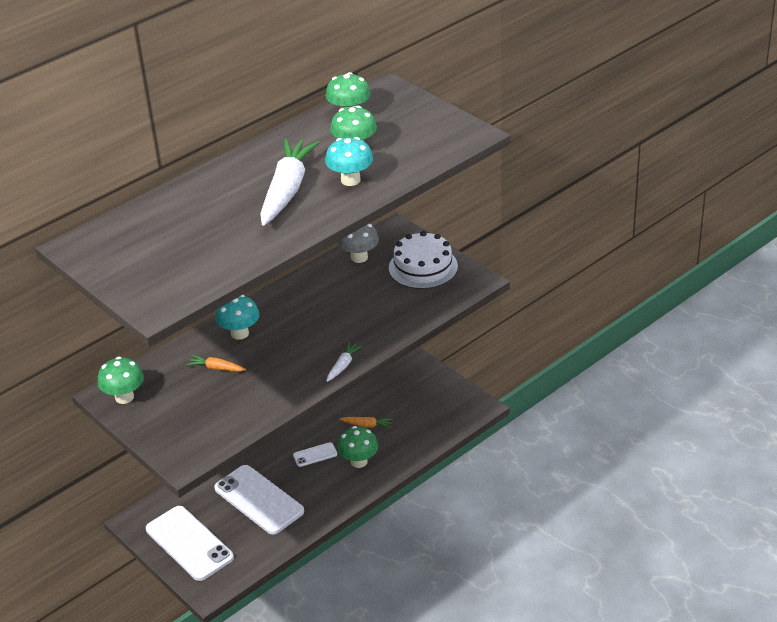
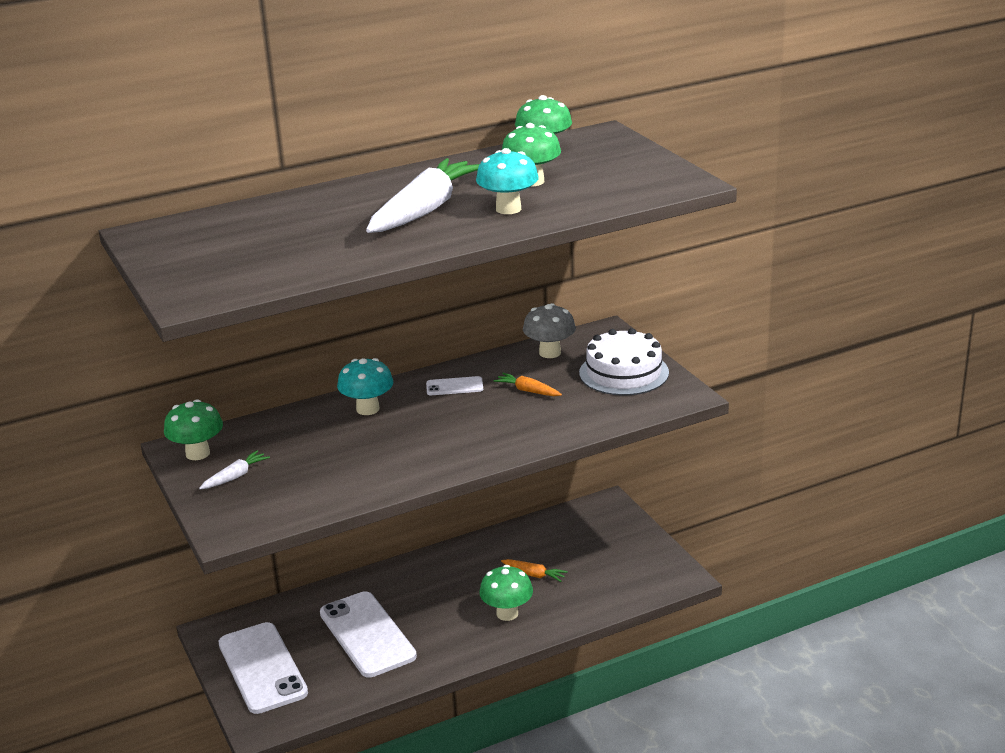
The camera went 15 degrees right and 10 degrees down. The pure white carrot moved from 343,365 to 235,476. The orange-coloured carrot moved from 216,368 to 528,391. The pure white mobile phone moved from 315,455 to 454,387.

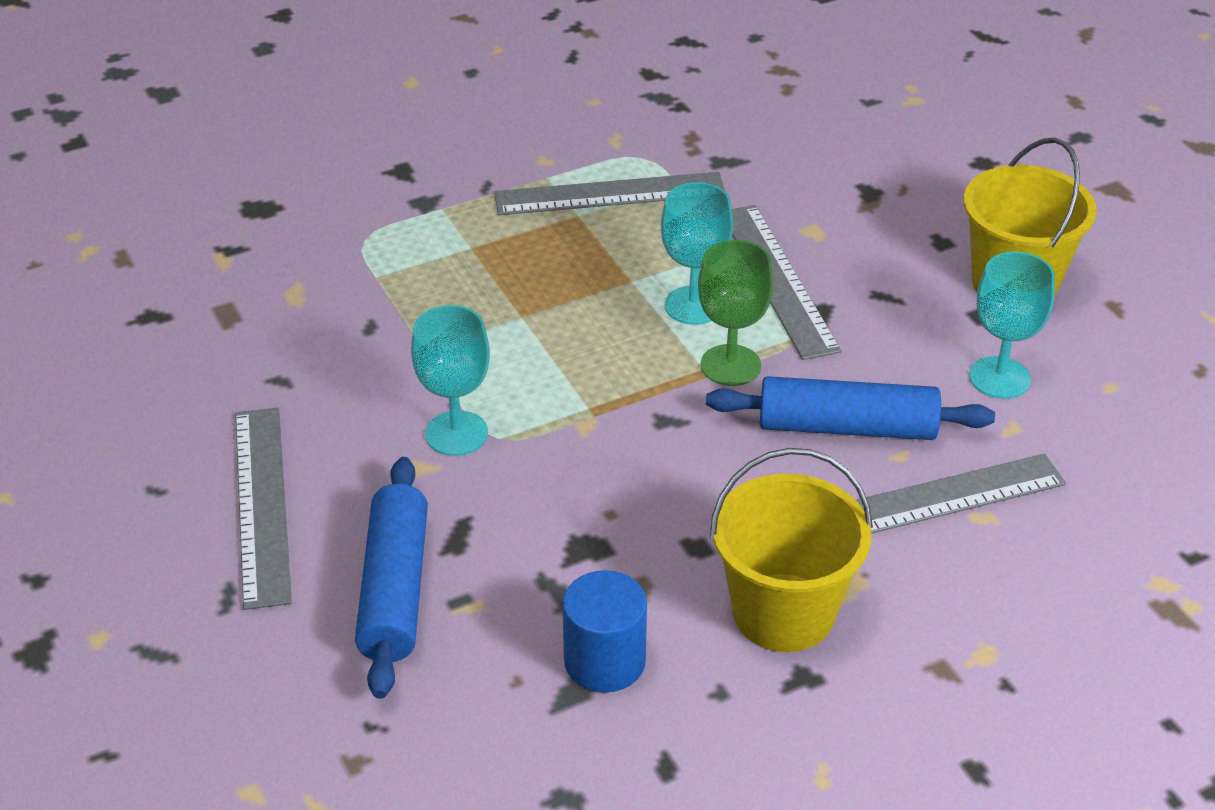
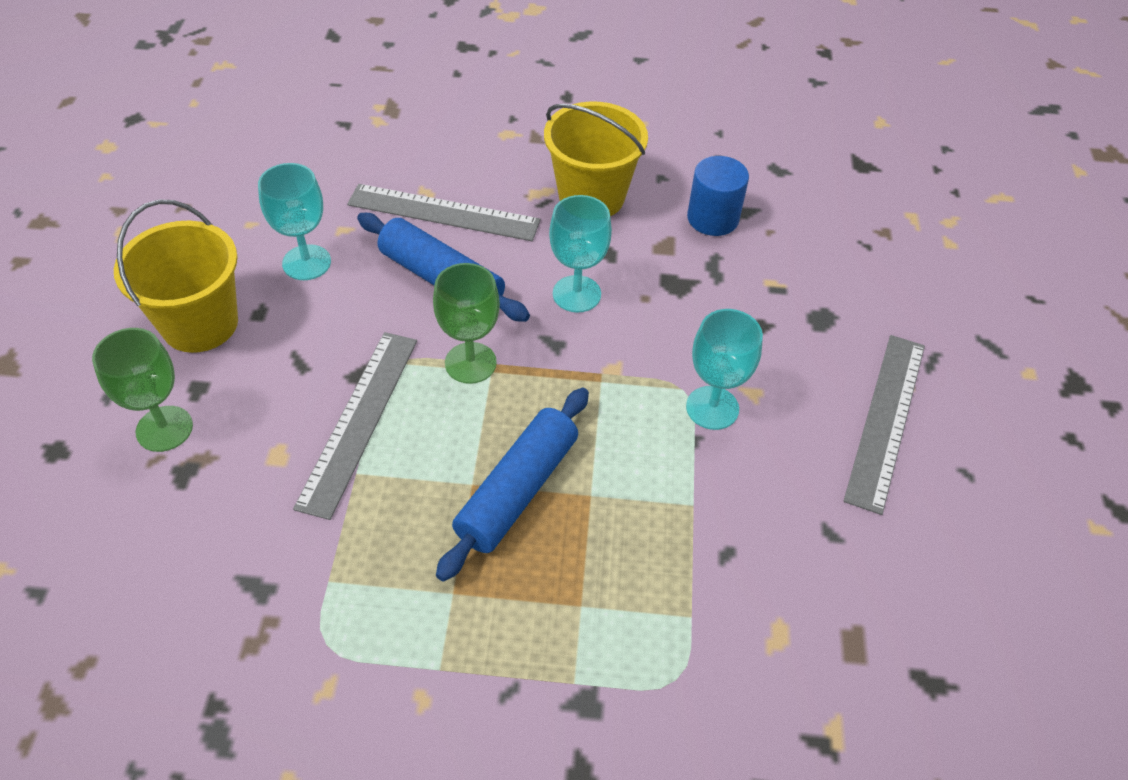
The camera went 150 degrees left and 10 degrees up. The gray ruler at 610,194 disappeared. The aqua wine glass moved from 693,305 to 576,294. The royal blue pastry roller moved from 394,590 to 517,490. The leaf-green wine glass at 164,429 appeared.

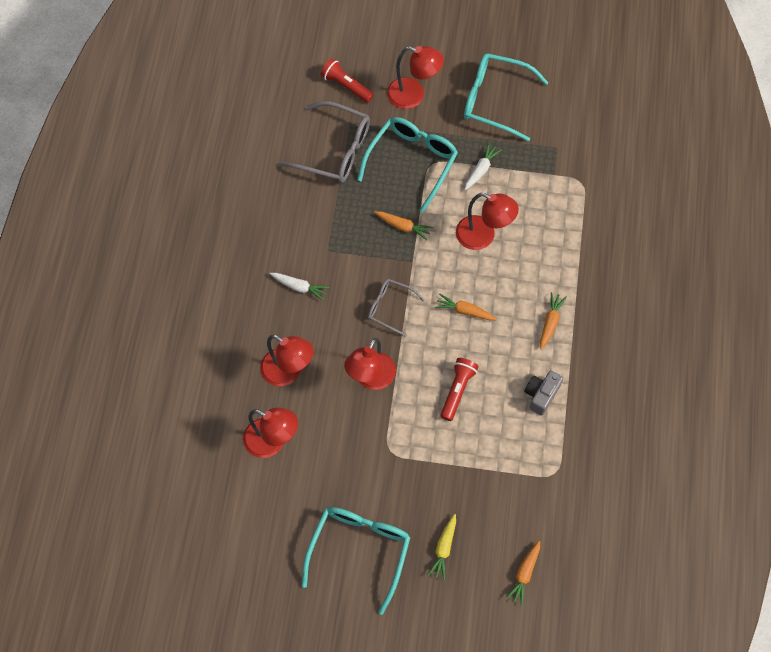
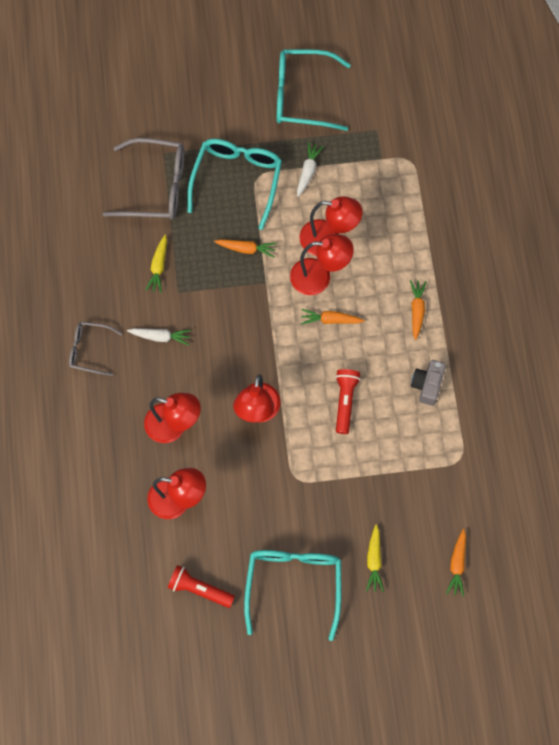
The camera went 15 degrees left and 5 degrees up. The crimson desk lamp moved from 413,95 to 319,277. The crimson flashlight moved from 346,86 to 199,589. The gray spectacles moved from 389,307 to 89,350. The golden carrot at 158,267 appeared.

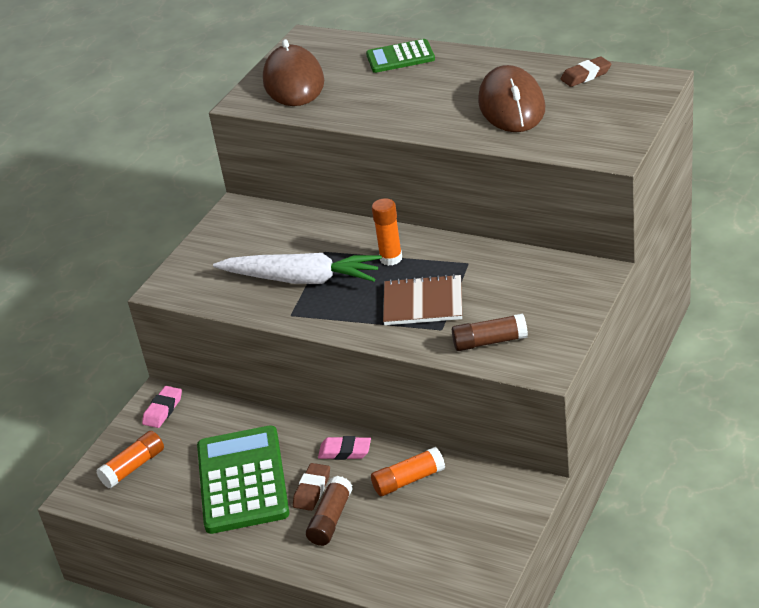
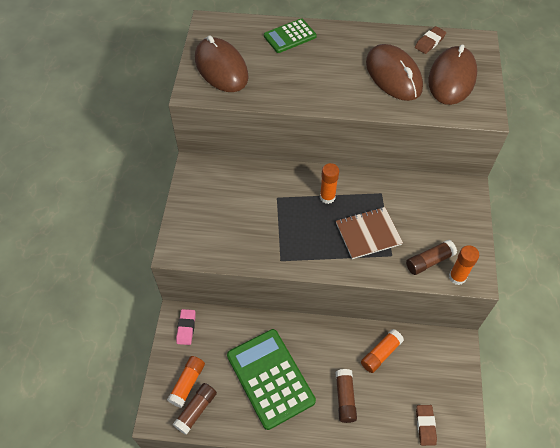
The camera went 25 degrees left and 20 degrees up. The pure white carrot at 302,279 disappeared. The rose-pink gum eraser at 345,451 disappeared. The brown gum eraser moved from 312,490 to 425,425. The brown computer mouse at 452,78 appeared. The orange-coloured stick of glue at 457,277 appeared. The brown stick of glue at 196,410 appeared.

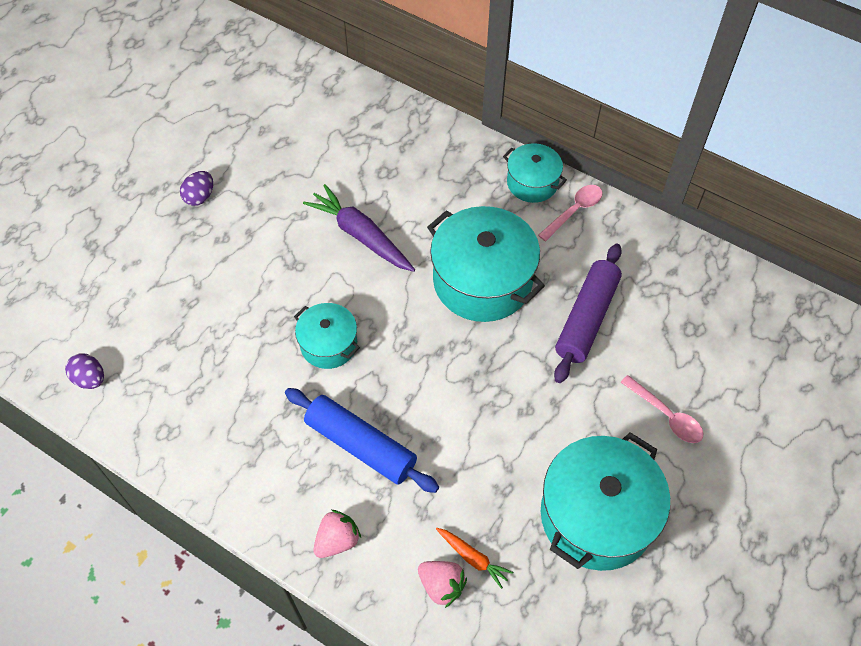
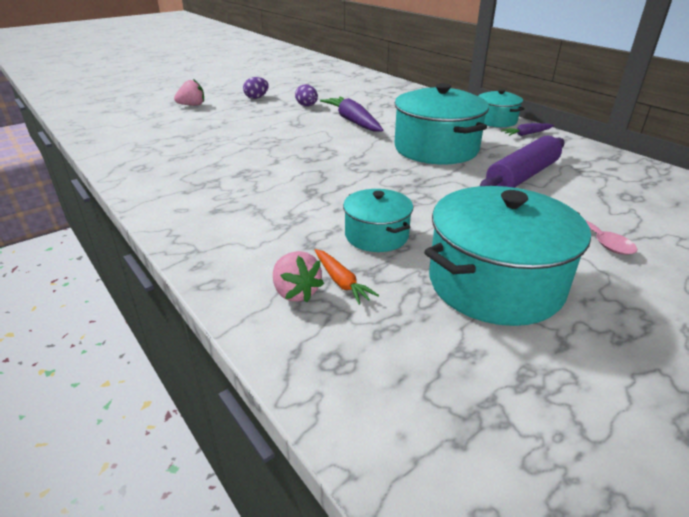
The camera went 20 degrees right and 25 degrees down. The rose-pink tablespoon at 574,211 was replaced by the violet carrot at 526,134. The aqua stockpot moved from 329,344 to 376,235. The violet egg shape moved from 90,379 to 307,106. The royal blue pastry roller at 360,446 disappeared. The rose-pink strawberry moved from 337,540 to 192,105.

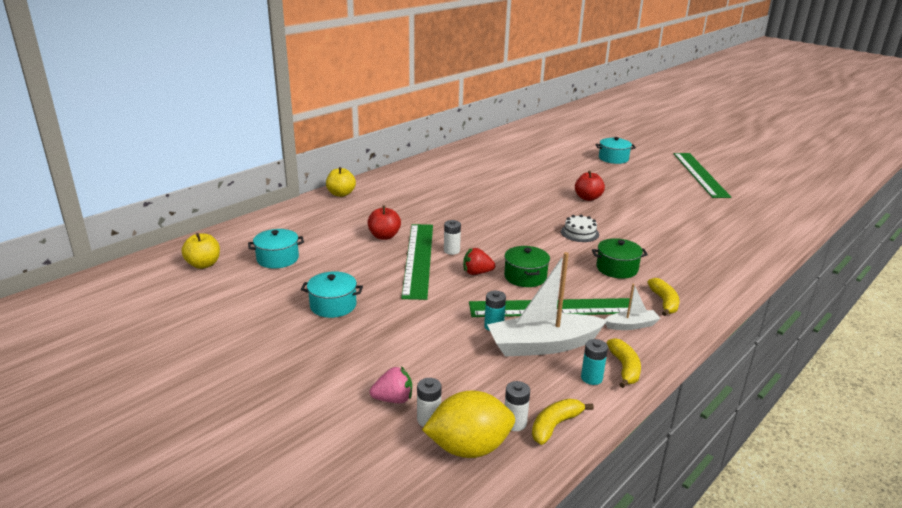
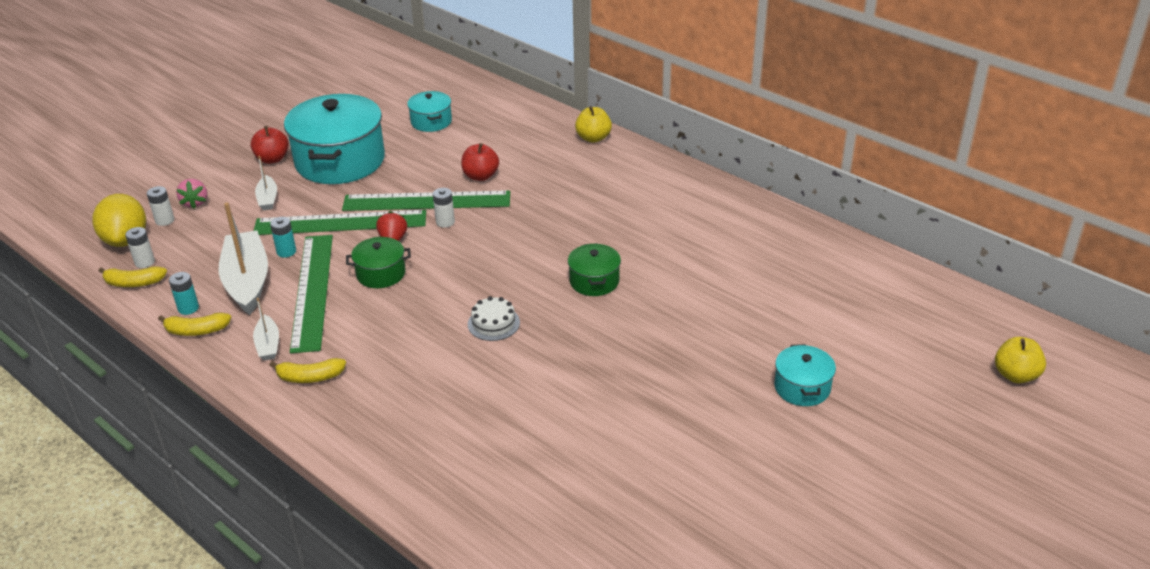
The camera went 90 degrees right and 10 degrees up. The leaf-green ruler moved from 700,174 to 340,223. The crimson apple fruit moved from 588,198 to 272,159. The golden apple fruit moved from 203,264 to 1015,375. The leaf-green stockpot moved from 617,268 to 594,281. The aqua stockpot at 333,305 changed to 2.08 times the size. The golden banana fruit at 555,425 turned 135 degrees clockwise. The pure white boat at 267,199 appeared.

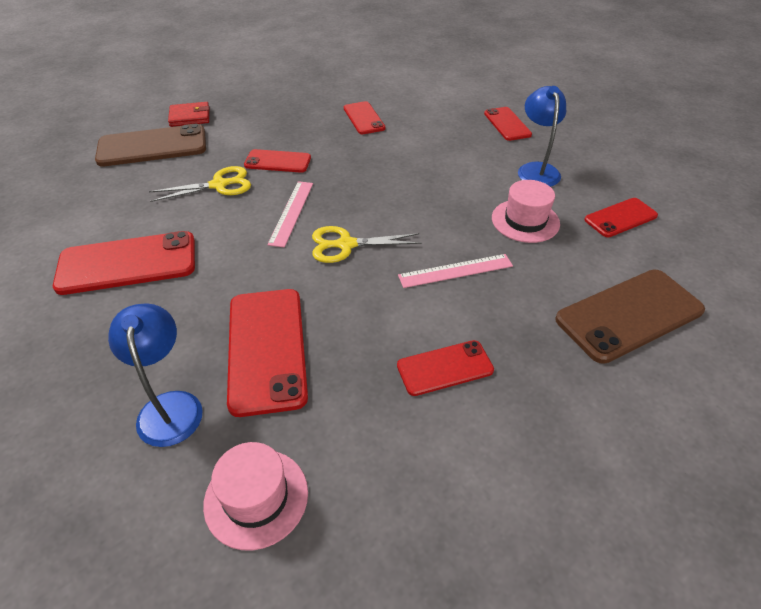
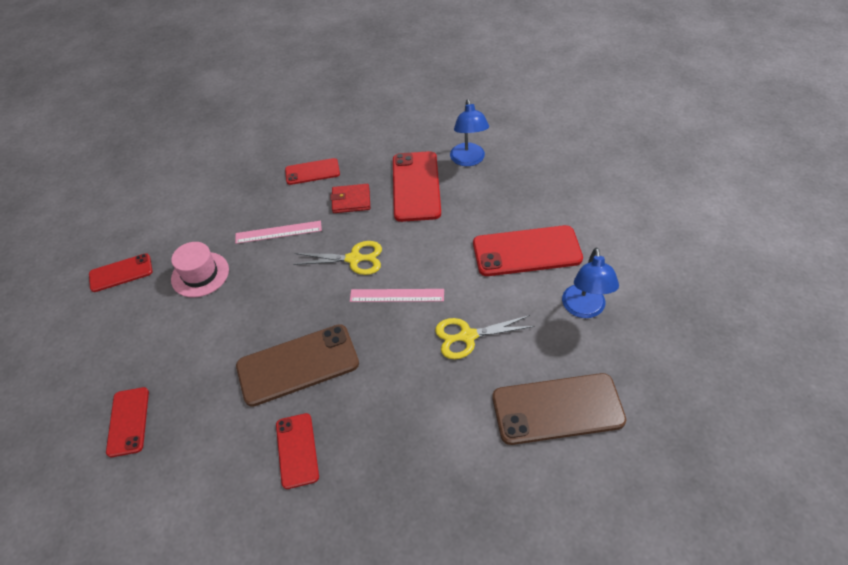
The camera went 170 degrees left and 5 degrees up. The royal blue desk lamp moved from 536,169 to 584,309. The crimson billfold moved from 190,117 to 351,200. The crimson mobile phone at 278,161 disappeared. The rose-pink ruler at 291,212 turned 75 degrees clockwise. The brown mobile phone moved from 629,315 to 298,365. The rose-pink tall hat at 256,497 disappeared.

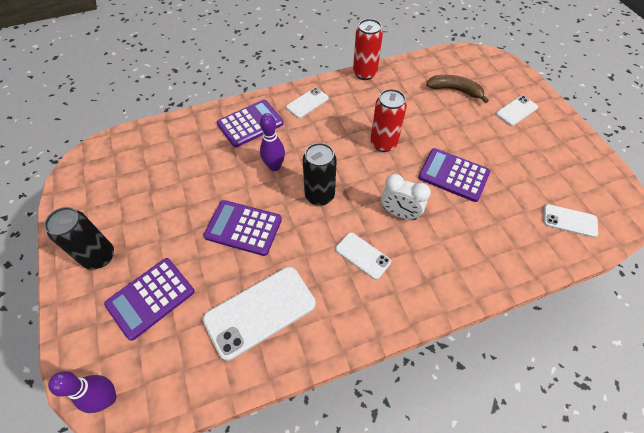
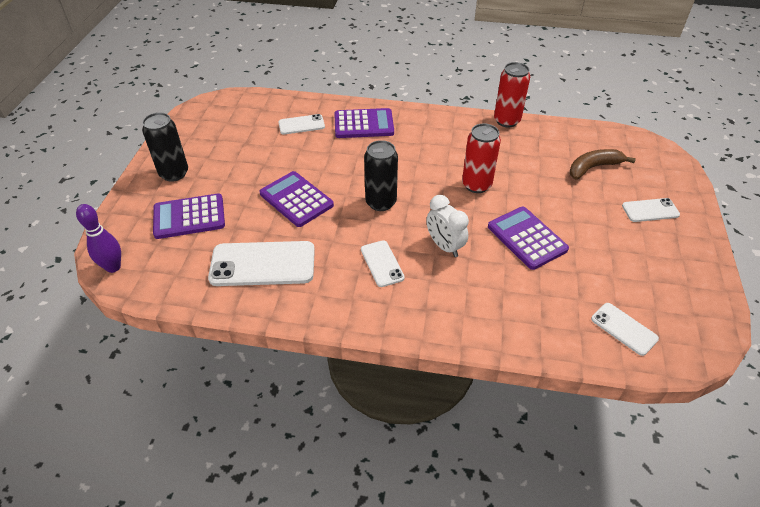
The camera went 30 degrees right and 10 degrees down. The brown banana fruit at 455,90 turned 75 degrees counterclockwise. The pure white mobile phone moved from 307,103 to 301,125. The violet skittle at 274,166 disappeared.

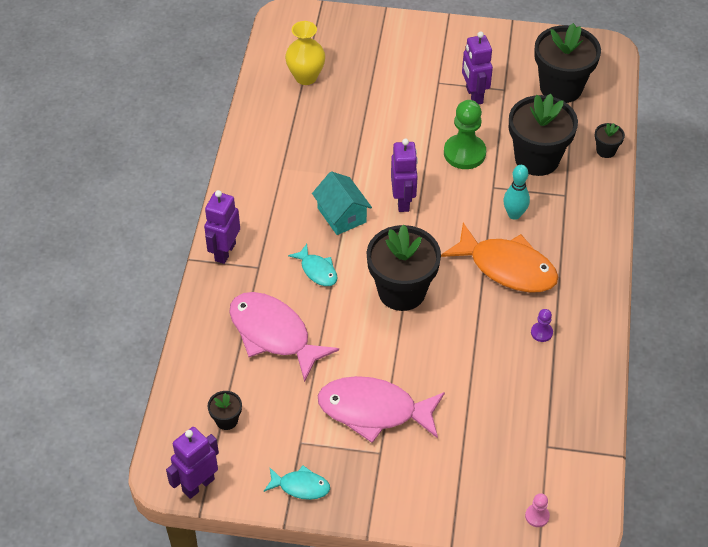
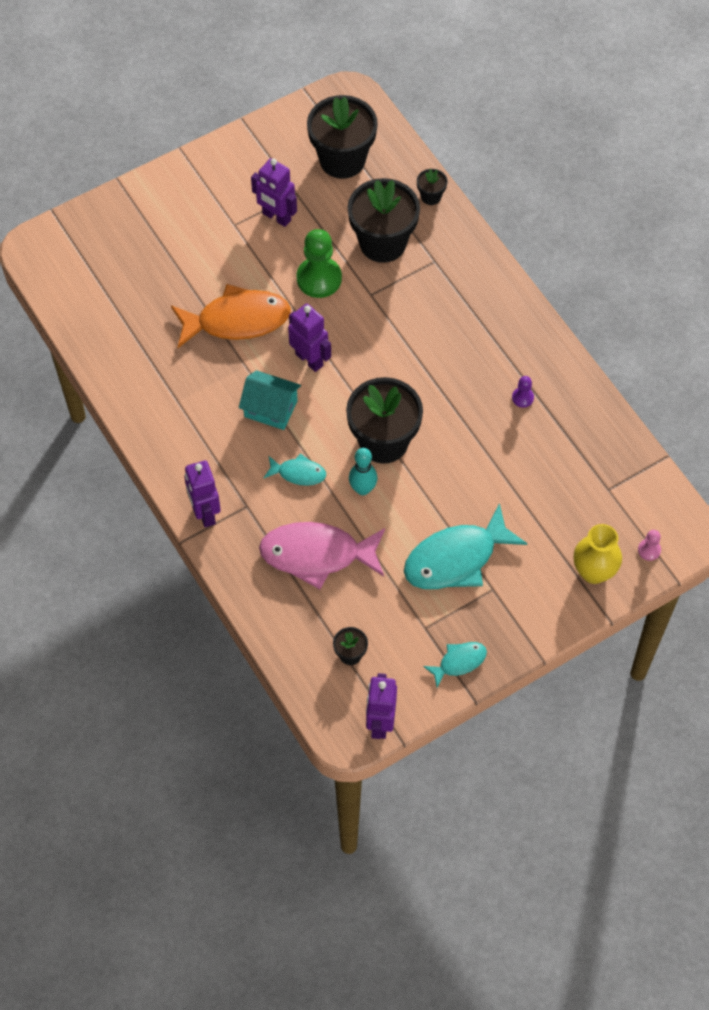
The camera went 40 degrees left and 10 degrees up. The golden vase moved from 306,77 to 593,572. The aqua skittle moved from 514,214 to 362,489. The orange-coloured fish figure moved from 507,267 to 237,320. The rose-pink fish figure at 374,410 became the aqua fish figure at 456,559.

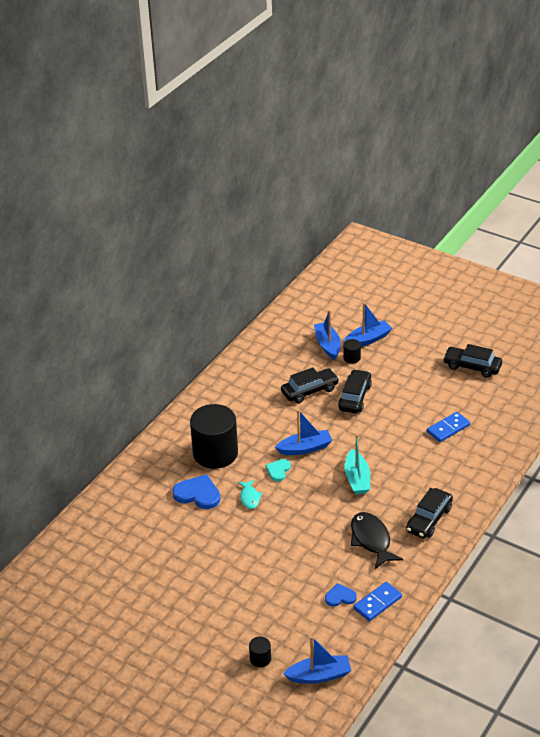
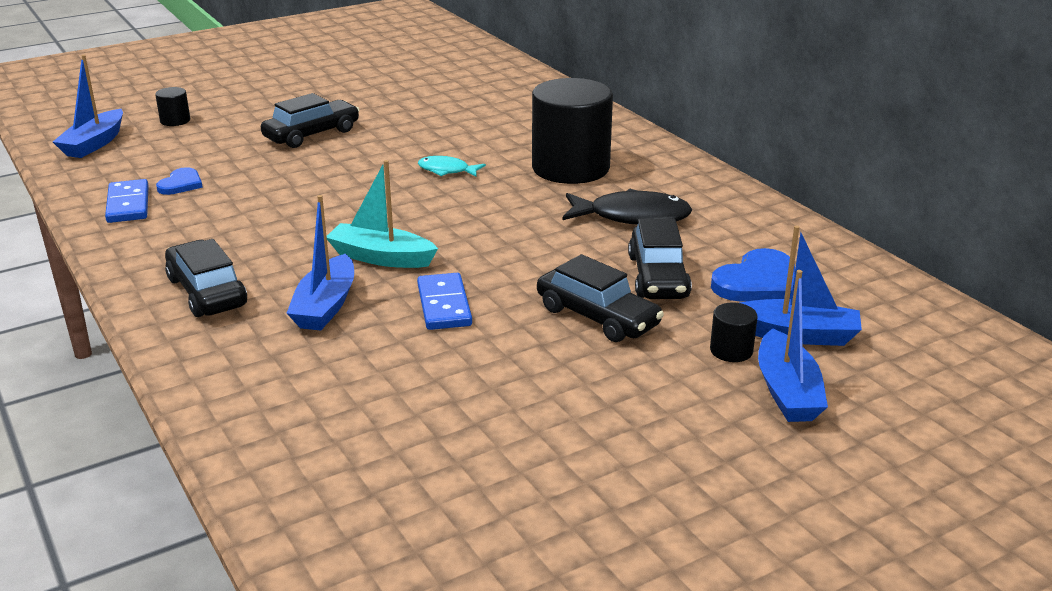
The camera went 115 degrees right and 10 degrees down. The ebony toy car moved from 472,366 to 312,134. The royal blue boat moved from 305,448 to 325,306. The royal blue domino moved from 448,428 to 444,305. The aqua heart shape at 278,470 disappeared. The royal blue heart shape moved from 198,494 to 758,282. The ebony fish figure moved from 371,540 to 632,216.

